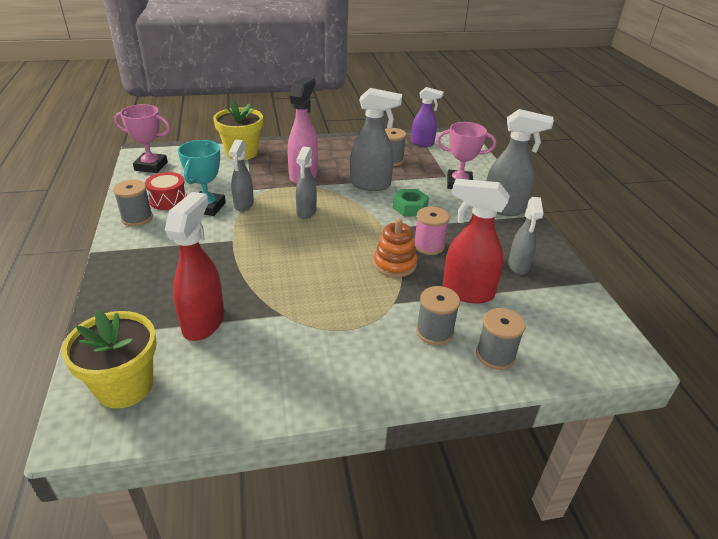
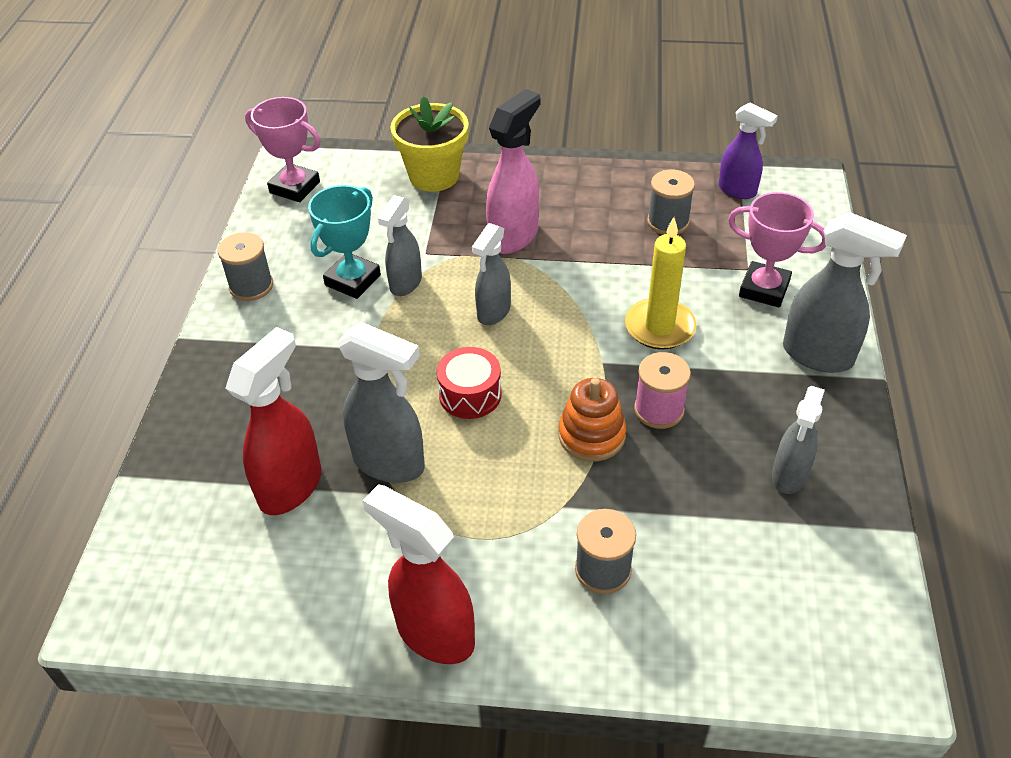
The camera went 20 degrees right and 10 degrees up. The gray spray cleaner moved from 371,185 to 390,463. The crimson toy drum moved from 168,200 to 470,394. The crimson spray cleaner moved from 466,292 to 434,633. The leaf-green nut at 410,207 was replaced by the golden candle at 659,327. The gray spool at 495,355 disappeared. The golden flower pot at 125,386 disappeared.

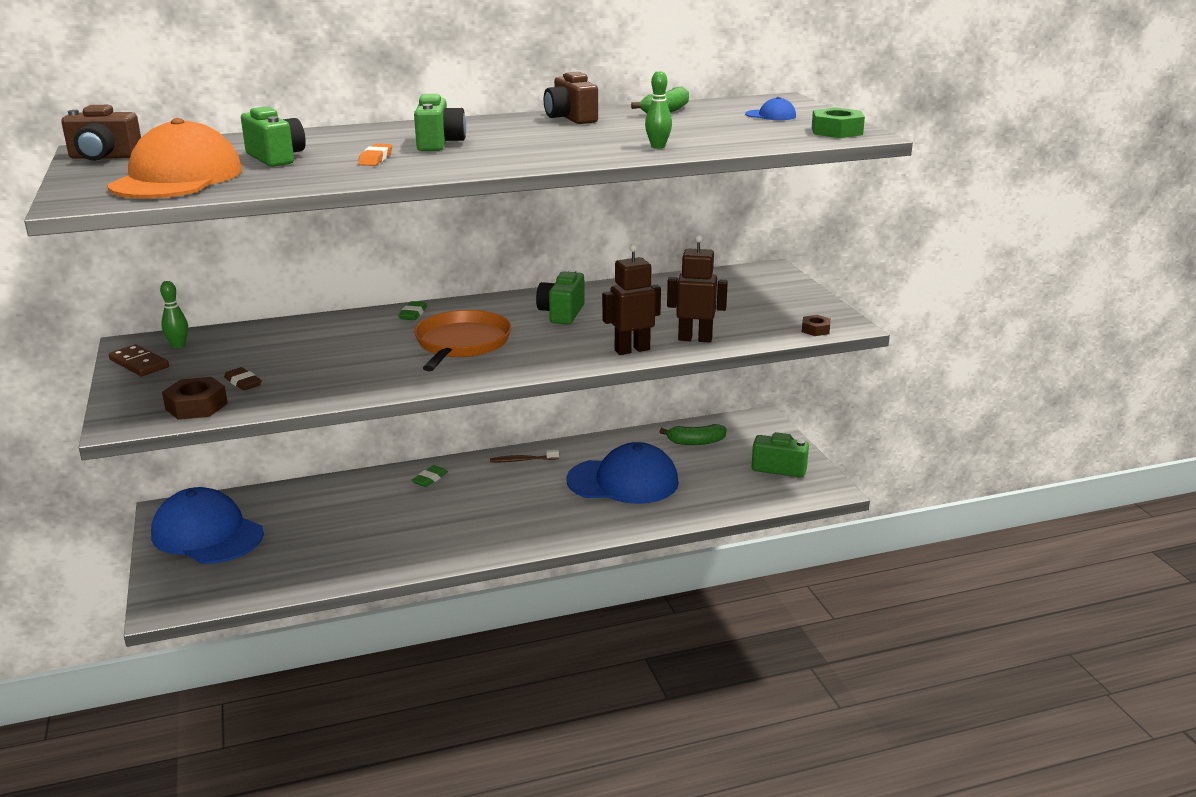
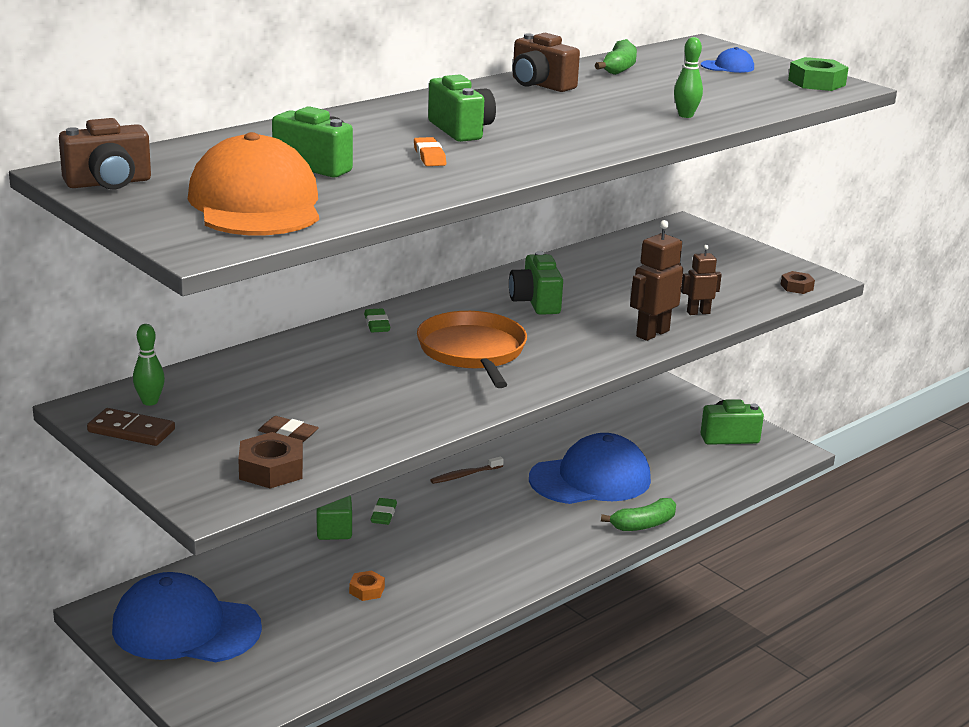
The camera went 25 degrees left and 0 degrees up. The brown robot figure at 695,339 changed to 0.63 times the size. The leaf-green banana fruit moved from 695,442 to 643,525. The leaf-green solid cube at 334,531 appeared. The orange-coloured nut at 367,590 appeared.

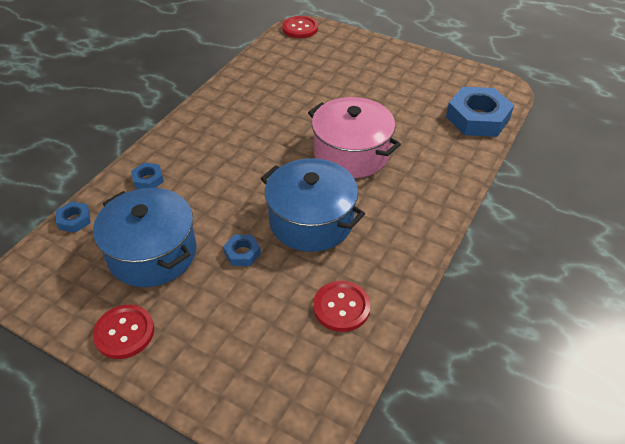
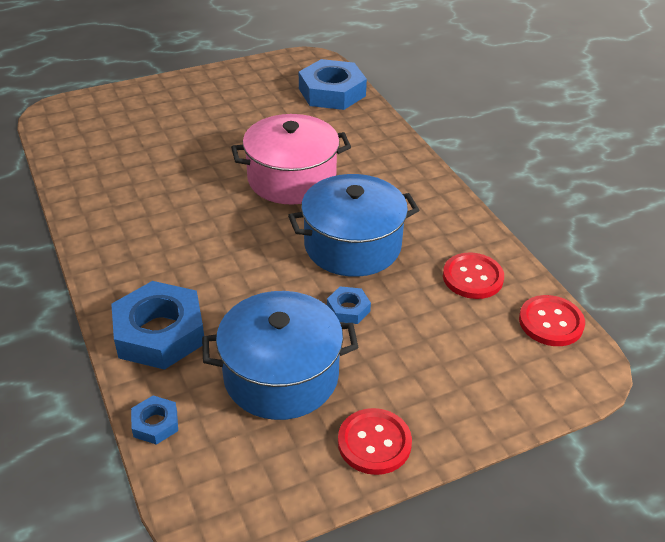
The camera went 55 degrees left and 5 degrees down. The crimson shirt button moved from 300,28 to 551,322. The royal blue nut at 148,179 changed to 2.14 times the size.

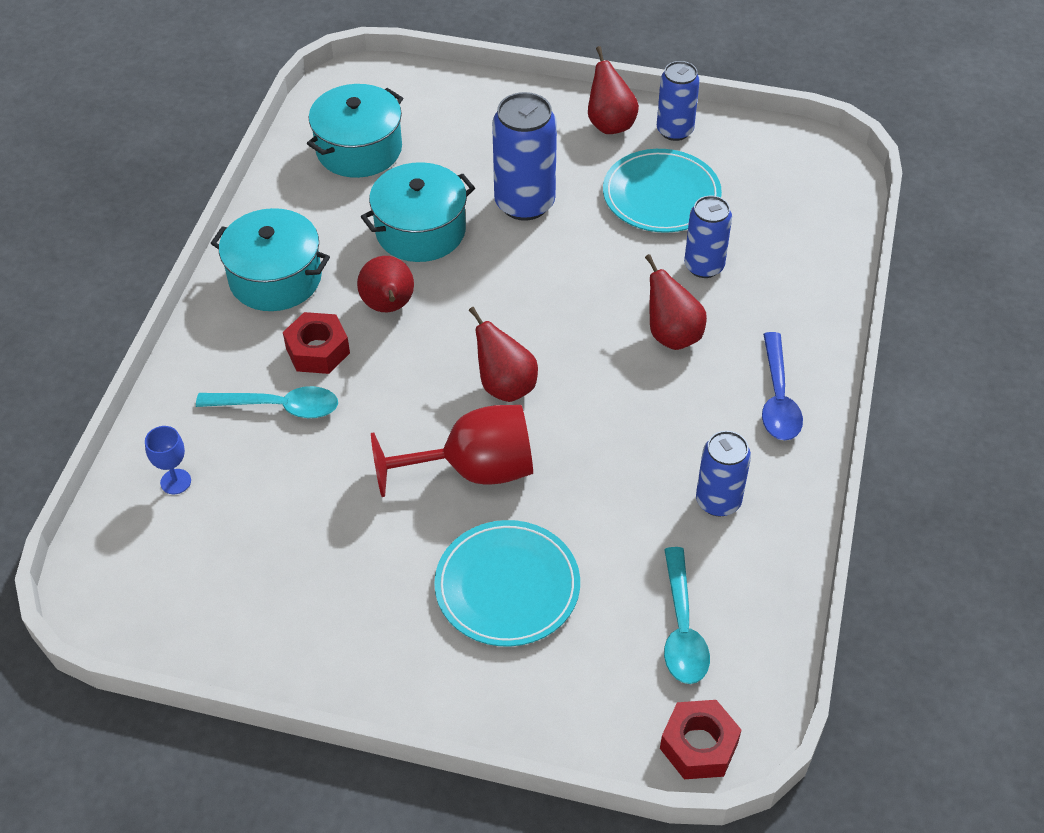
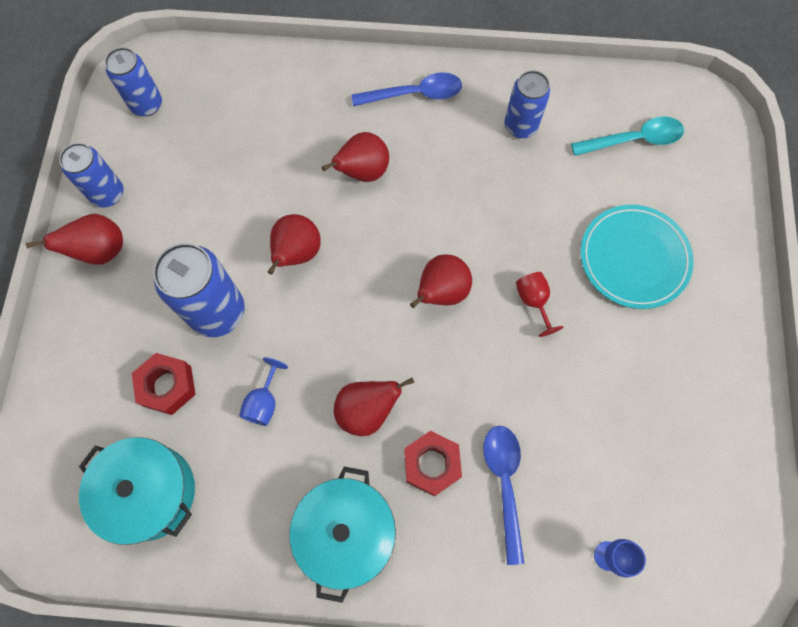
The camera went 100 degrees left and 20 degrees up. The aqua dinner plate at 661,195 disappeared. The aqua stockpot at 420,231 was replaced by the royal blue wine glass at 264,402. The royal blue can moved from 704,266 to 146,104. The aqua tablespoon at 278,407 became the royal blue tablespoon at 504,484. The crimson wine glass at 474,470 changed to 0.47 times the size. The crimson nut moved from 698,746 to 167,386. The crimson toy pear at 297,253 appeared.

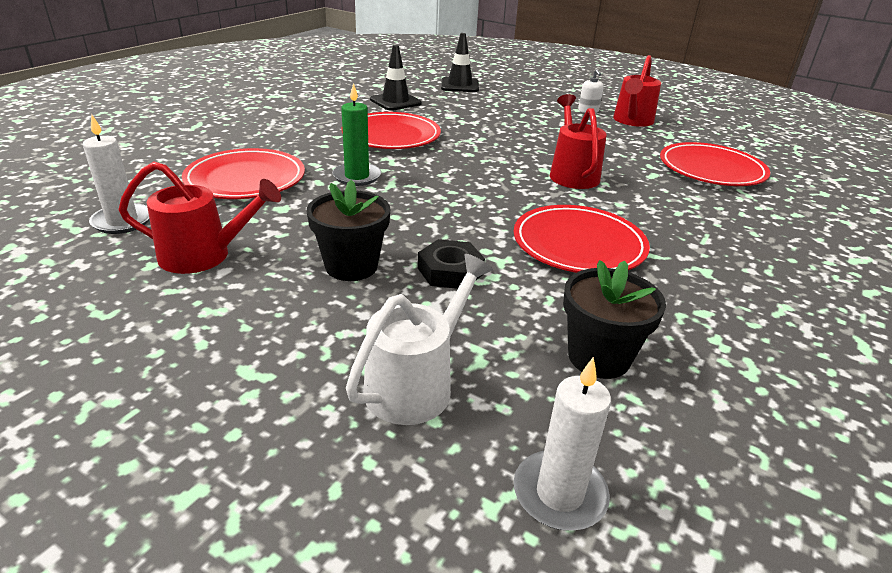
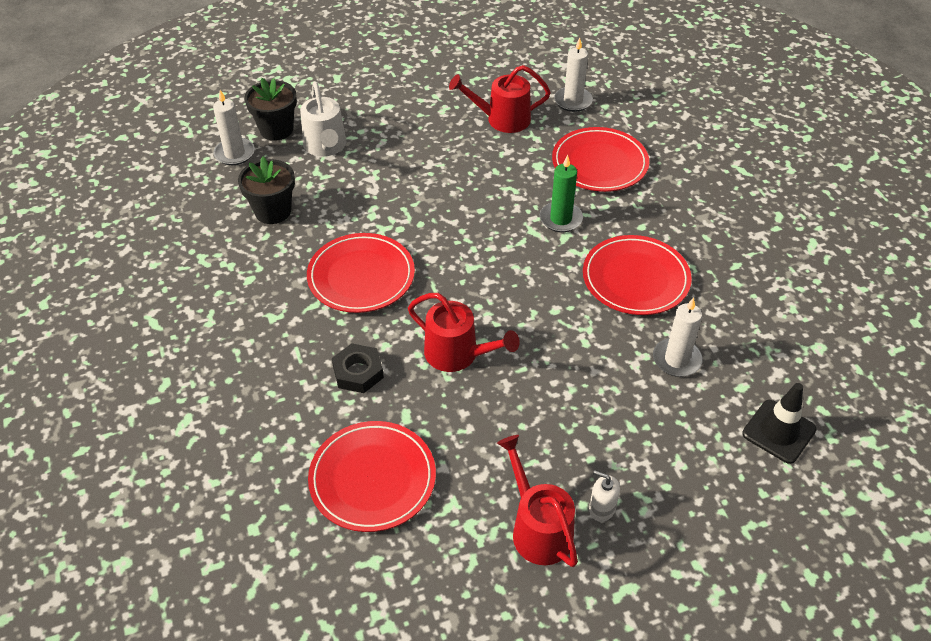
The camera went 130 degrees right and 15 degrees up. The ebony safety cone at 395,102 disappeared. The crimson sprinkling can at 205,255 turned 45 degrees clockwise. The ebony flower pot moved from 351,266 to 276,129. The ebony nut moved from 450,271 to 358,372. The pure white candle at 676,359 appeared.

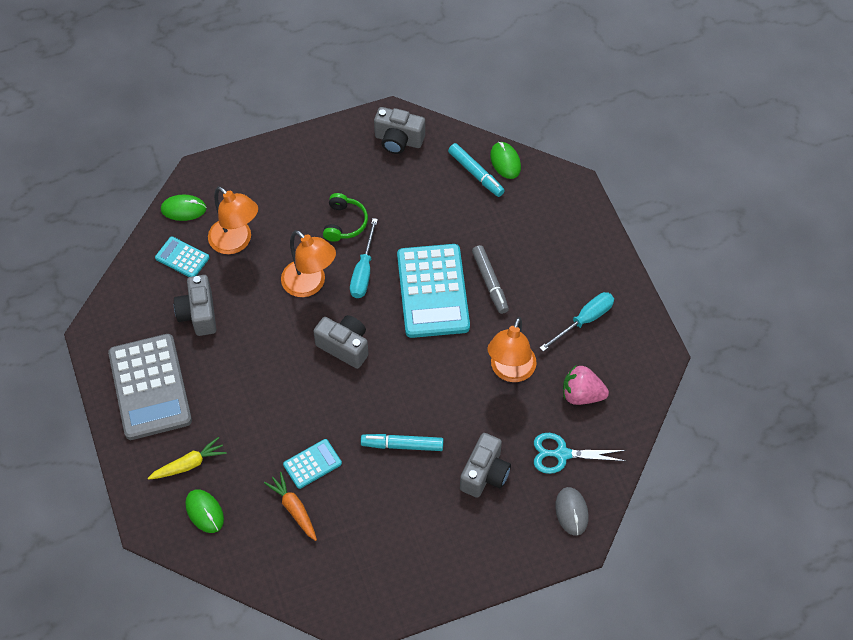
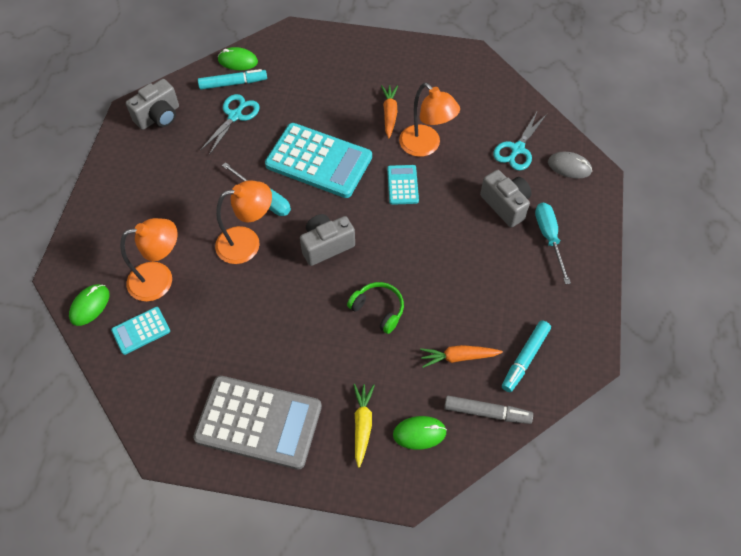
The camera went 60 degrees left and 0 degrees up. The leaf-green over-ear headphones moved from 344,223 to 378,309. The gray marker pen moved from 490,282 to 487,412. The gray compact camera at 199,314 disappeared. The aqua flat screwdriver moved from 584,320 to 549,238. The rose-pink strawberry at 581,394 disappeared. The aqua marker pen moved from 402,445 to 525,358. The aqua adding machine moved from 312,464 to 402,185. The orange-coloured carrot at 389,114 appeared. The aqua shears at 235,116 appeared.

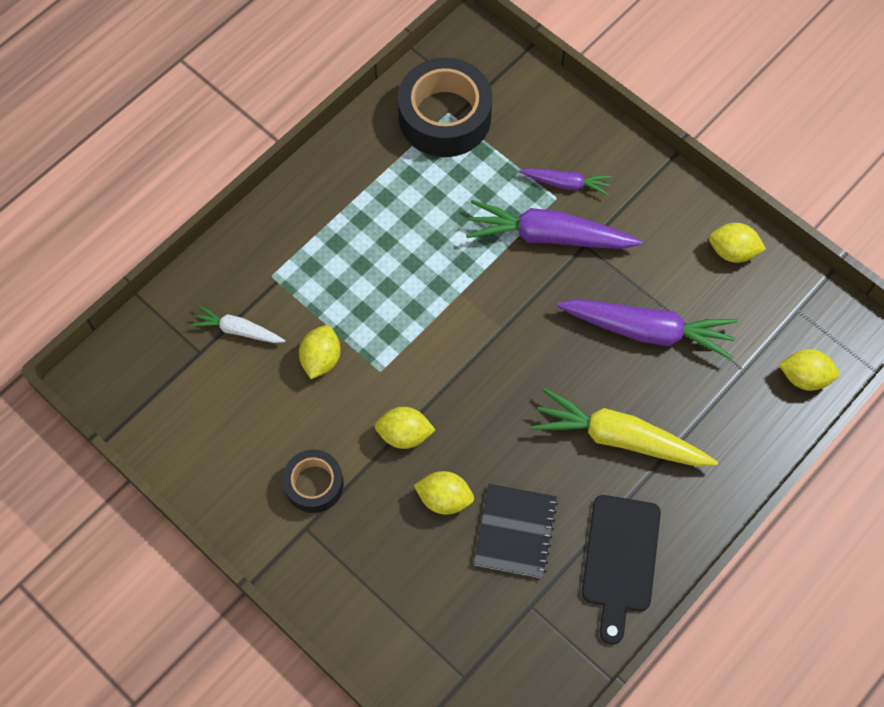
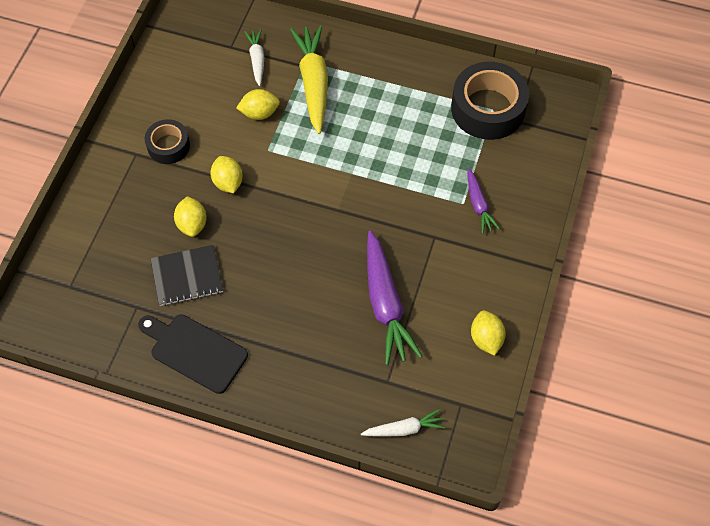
The camera went 65 degrees right and 5 degrees down. The violet carrot at 548,236 disappeared. The golden lemon at 804,377 was replaced by the pure white carrot at 404,429. The golden carrot moved from 619,438 to 313,83. The ebony bread board at 620,559 turned 45 degrees clockwise.

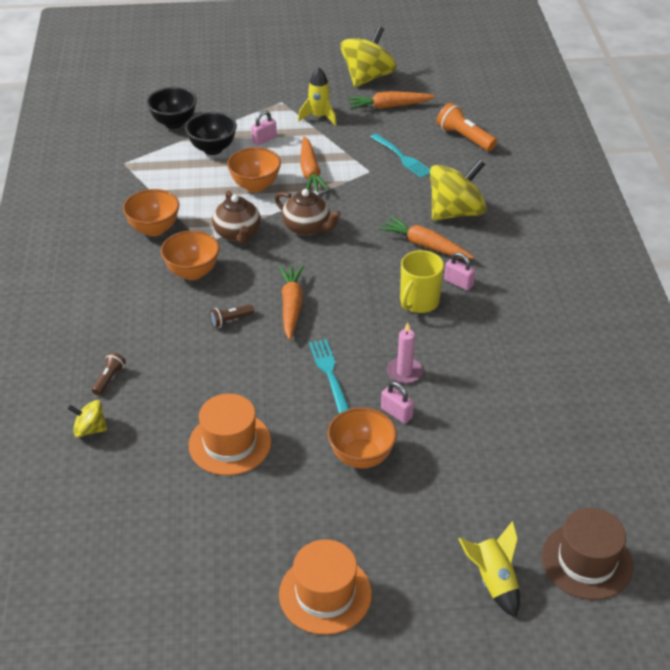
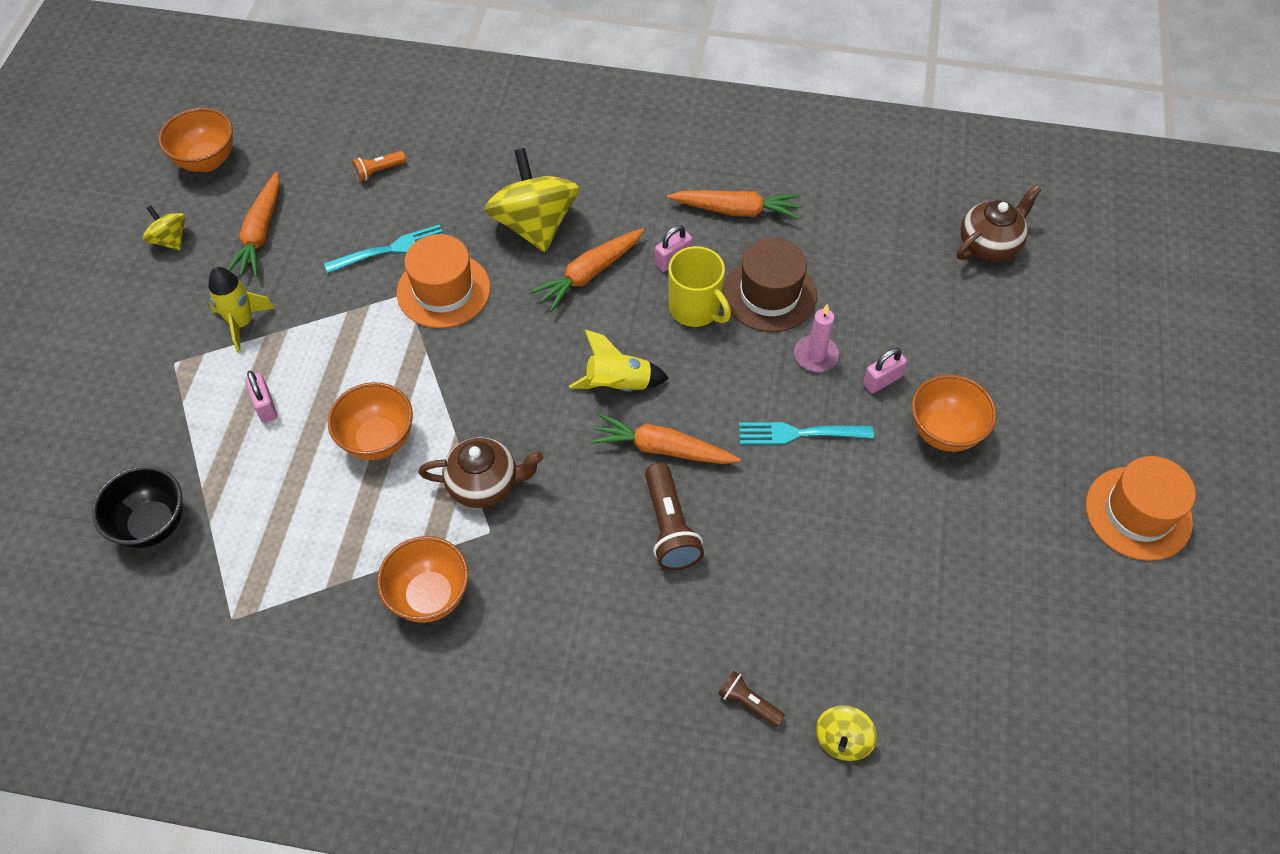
The camera went 75 degrees left and 15 degrees up. The golden whirligig at 367,77 changed to 0.49 times the size. The orange-coloured flashlight at 464,138 changed to 0.57 times the size. The ebony bowl at 212,149 disappeared. The orange-coloured carrot moved from 310,172 to 736,210. The brown teapot moved from 307,228 to 989,245. The orange-coloured bowl moved from 192,272 to 207,161. The brown flashlight at 230,320 changed to 1.76 times the size. The orange-coloured tall hat moved from 230,443 to 443,290. The brown tall hat moved from 586,561 to 769,294. The golden toy rocket moved from 493,581 to 618,385.

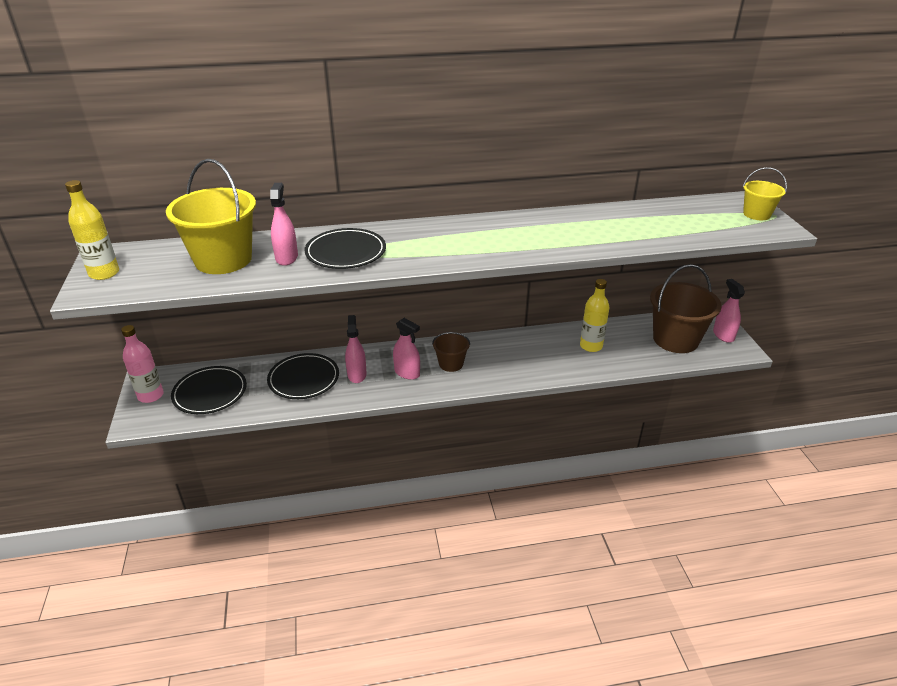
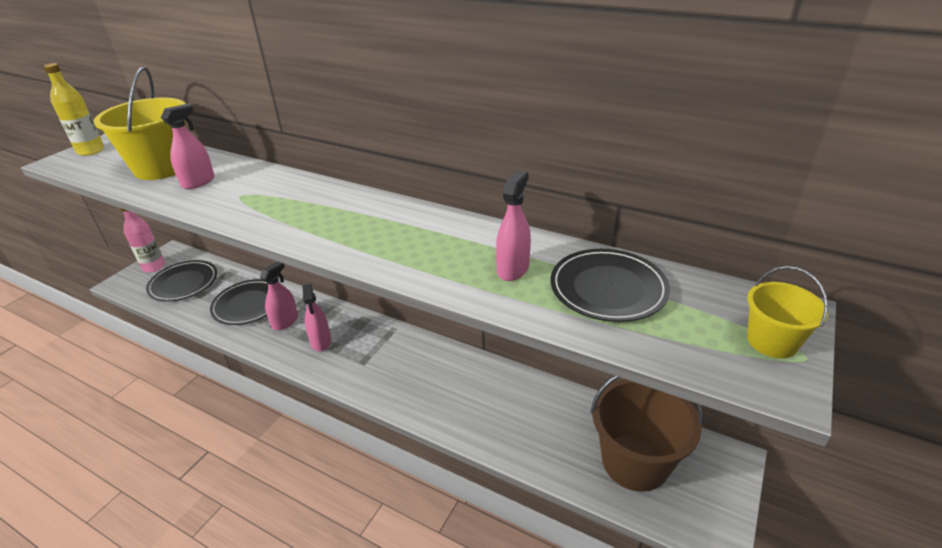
The camera went 40 degrees right and 0 degrees up. The ebony dinner plate moved from 346,252 to 608,288. The golden drink bottle at 591,346 disappeared. The rose-pink spray cleaner moved from 723,335 to 513,269. The brown pail at 451,364 disappeared.

